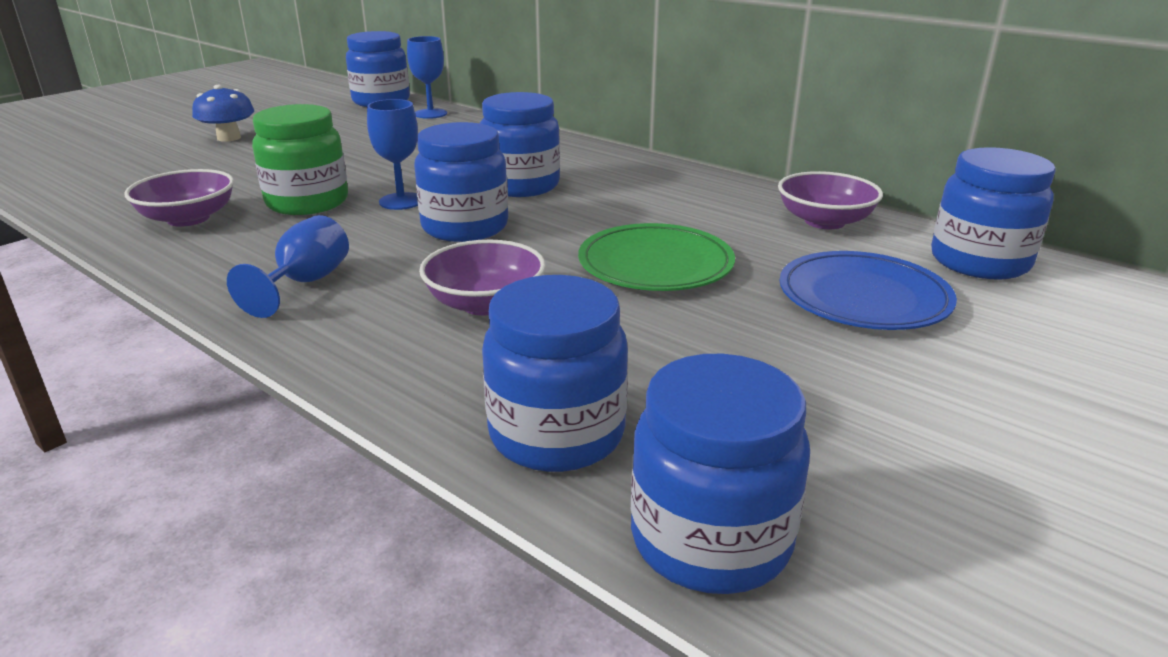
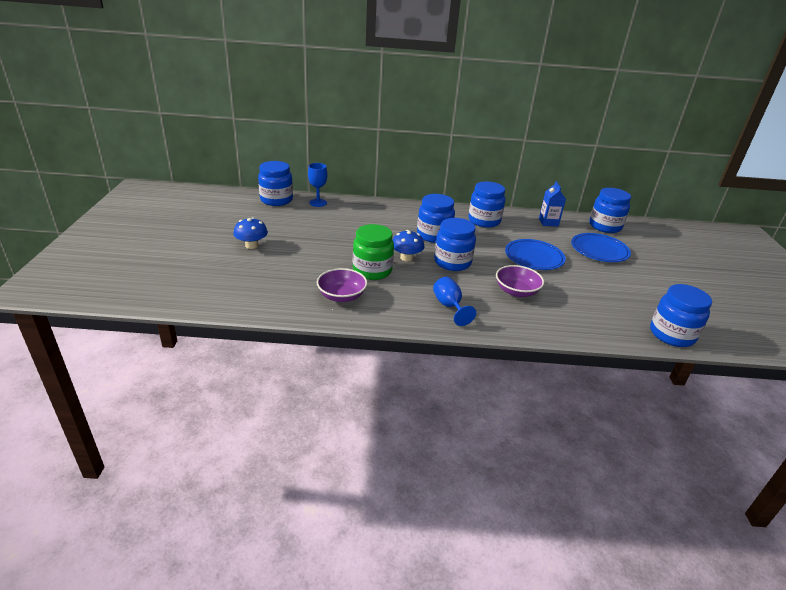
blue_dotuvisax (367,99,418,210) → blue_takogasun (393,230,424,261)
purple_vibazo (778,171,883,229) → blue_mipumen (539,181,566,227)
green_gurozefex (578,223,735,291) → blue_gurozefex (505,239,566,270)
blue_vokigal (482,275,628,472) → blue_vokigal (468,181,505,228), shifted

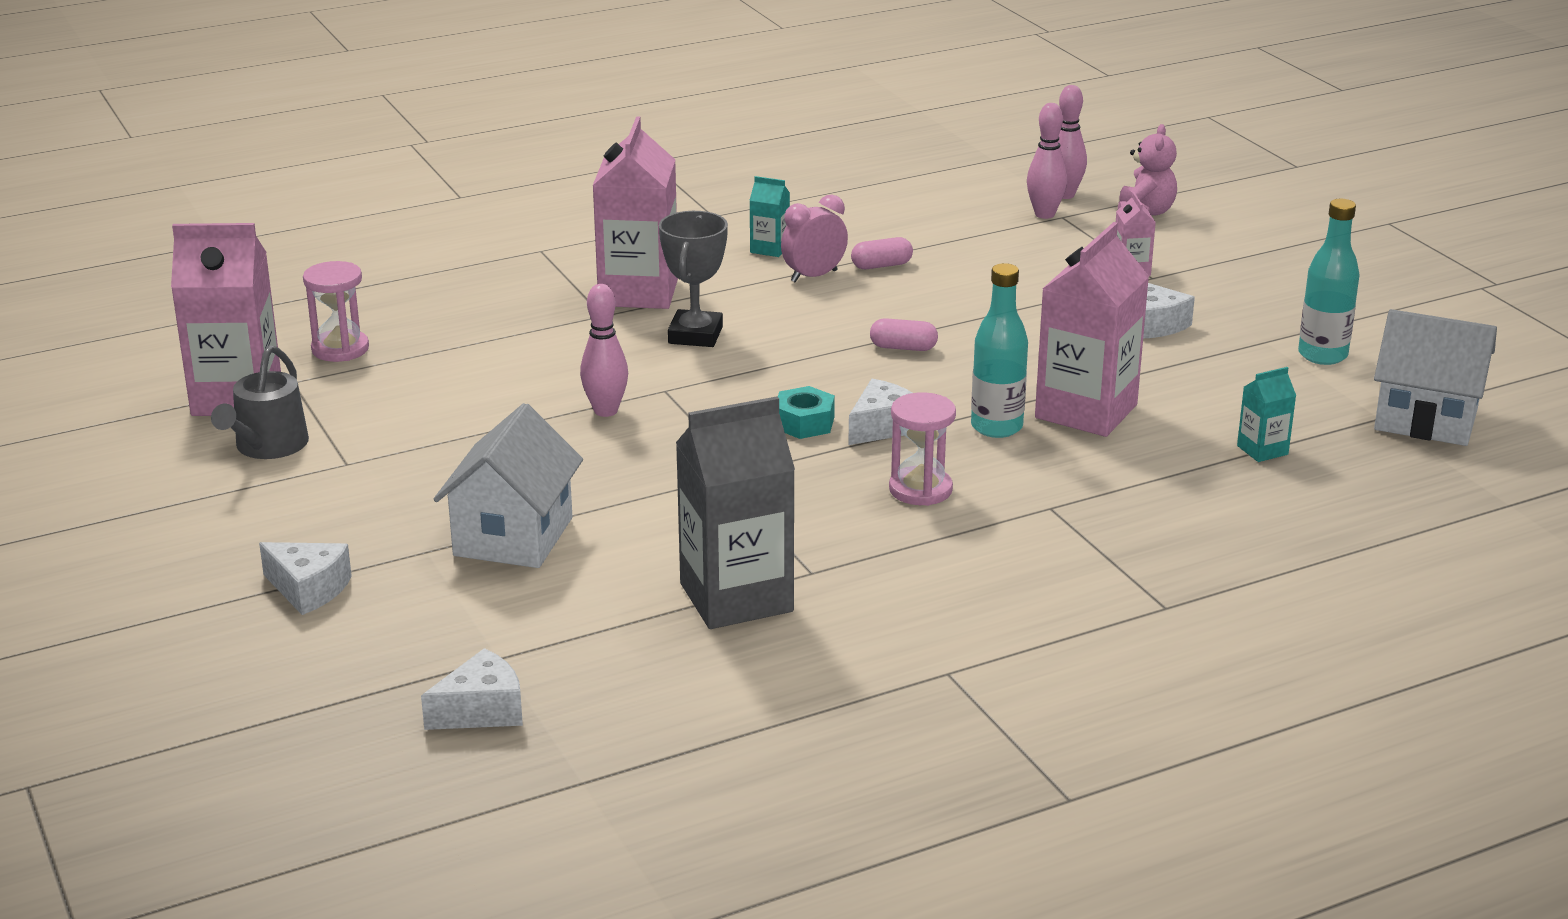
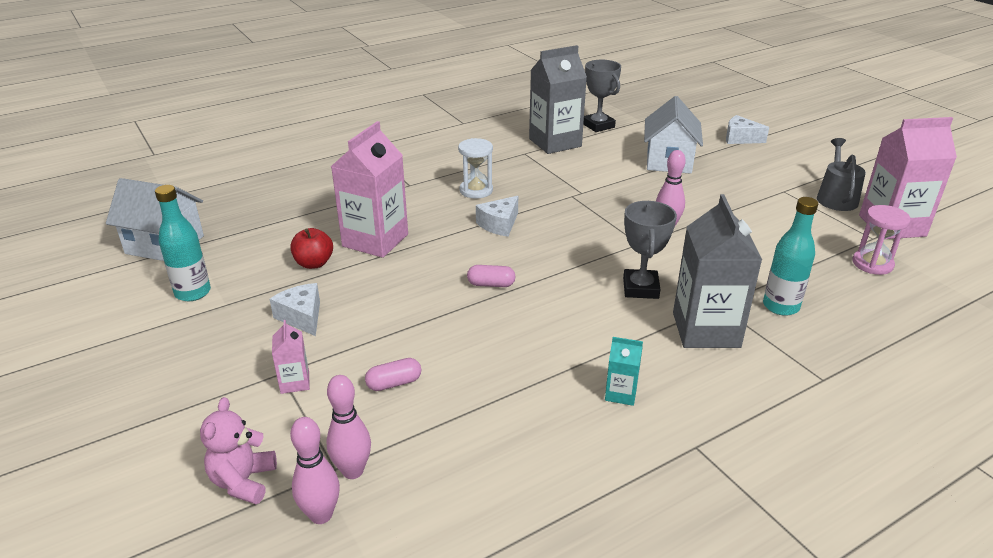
pink_mipumen (593,116,678,309) → grey_mipumen (673,194,762,348)
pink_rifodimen (781,195,848,283) → -
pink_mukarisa (851,237,913,269) → pink_mukarisa (365,358,421,391), shifted
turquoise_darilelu (971,263,1028,438) → turquoise_darilelu (763,197,818,316), shifted
turquoise_mipumen (1237,367,1296,462) → -
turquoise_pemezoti (778,386,835,439) → -
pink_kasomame (889,392,956,506) → white_kasomame (458,138,493,199)
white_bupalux (421,648,523,730) → -
- → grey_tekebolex (583,60,621,132)
- → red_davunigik (290,228,333,269)

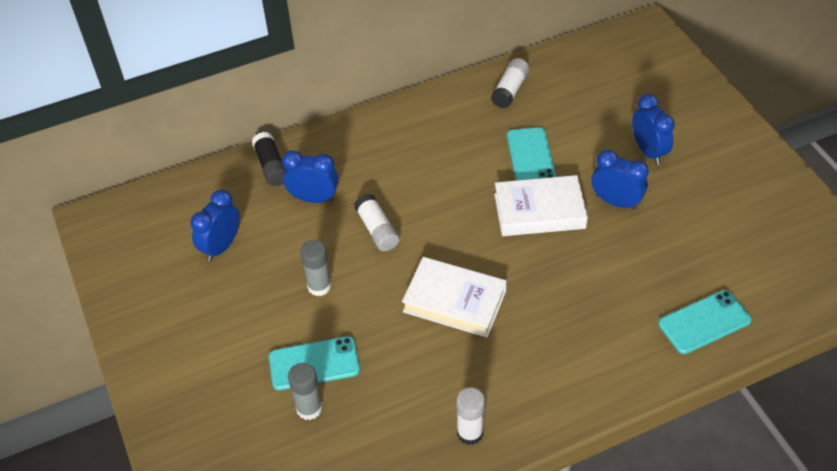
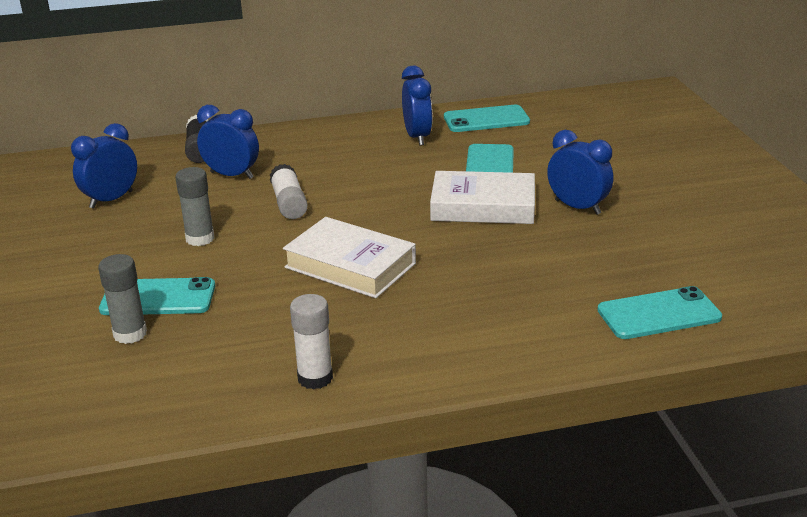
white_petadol (491,58,530,108) → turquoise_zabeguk (444,105,530,132)
blue_rifodimen (632,94,675,165) → blue_rifodimen (402,66,433,146), shifted

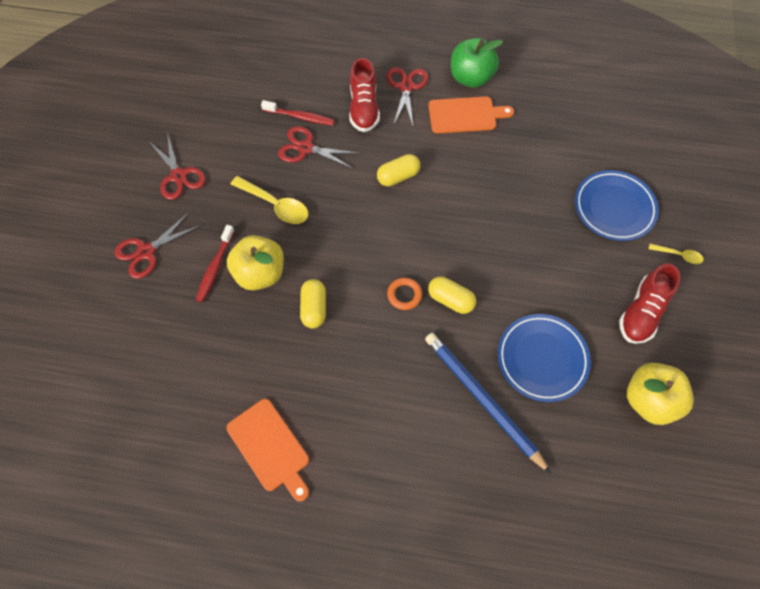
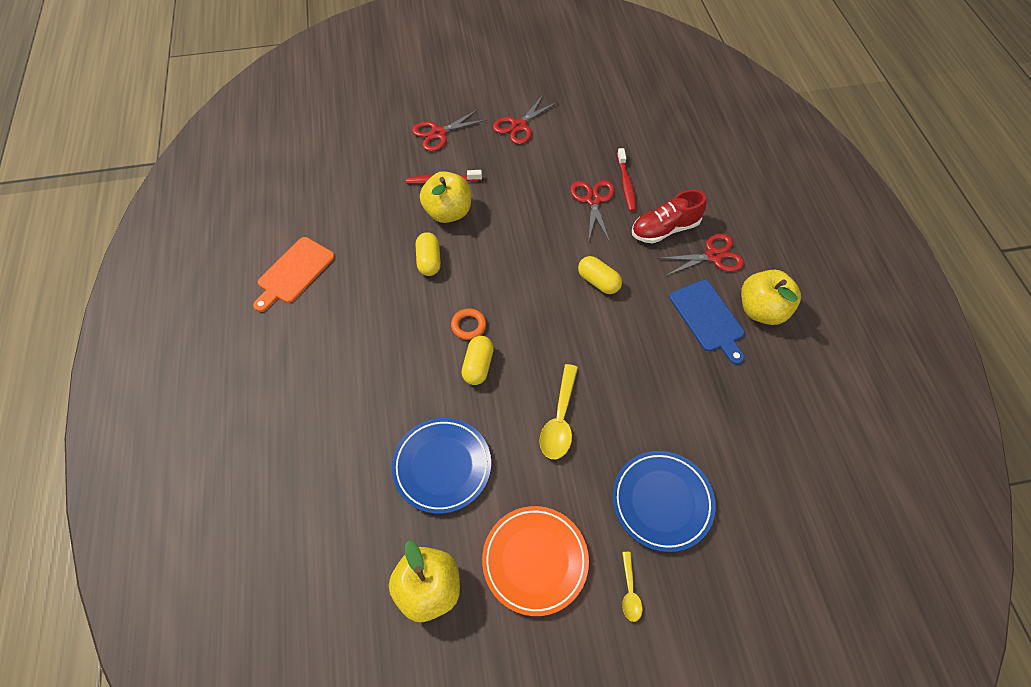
green_davunigik (451,38,503,88) → yellow_davunigik (741,270,801,325)
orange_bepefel (428,96,514,133) → blue_bepefel (669,280,745,364)
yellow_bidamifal (231,176,308,224) → yellow_bidamifal (539,364,578,459), shifted
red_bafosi (115,212,201,279) → red_bafosi (412,109,486,152), 60 degrees counterclockwise
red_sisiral (619,263,680,344) → orange_gurozefex (482,506,589,616)
yellow_mukarisa (300,279,326,328) → yellow_mukarisa (415,232,441,276), 75 degrees counterclockwise
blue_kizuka (425,333,551,474) → -

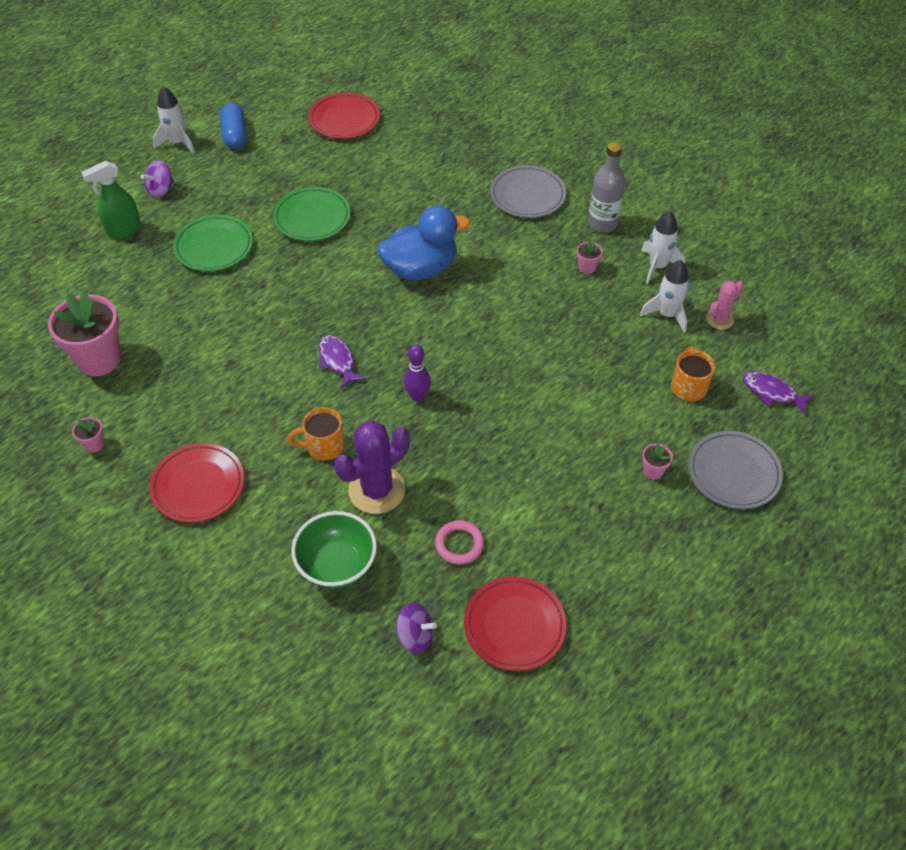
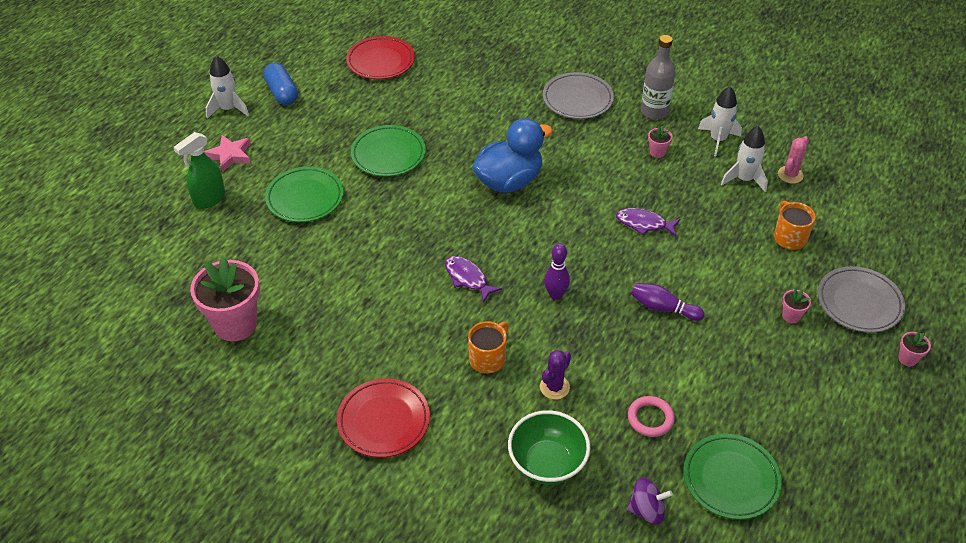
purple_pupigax (141,160,174,198) → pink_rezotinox (204,135,251,172)
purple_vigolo (743,371,815,415) → purple_vigolo (616,208,680,236), shifted
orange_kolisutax (287,407,345,460) → orange_kolisutax (468,321,509,373), 150 degrees clockwise
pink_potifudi (72,417,104,453) → pink_potifudi (898,332,931,367), shifted
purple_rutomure (334,420,410,514) → purple_rutomure (540,350,571,399), x0.55
red_gurozefex (464,576,567,671) → green_gurozefex (683,433,782,520)
- → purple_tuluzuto (631,283,704,321)

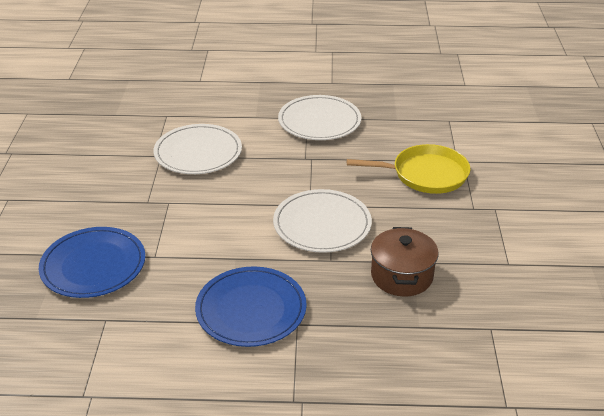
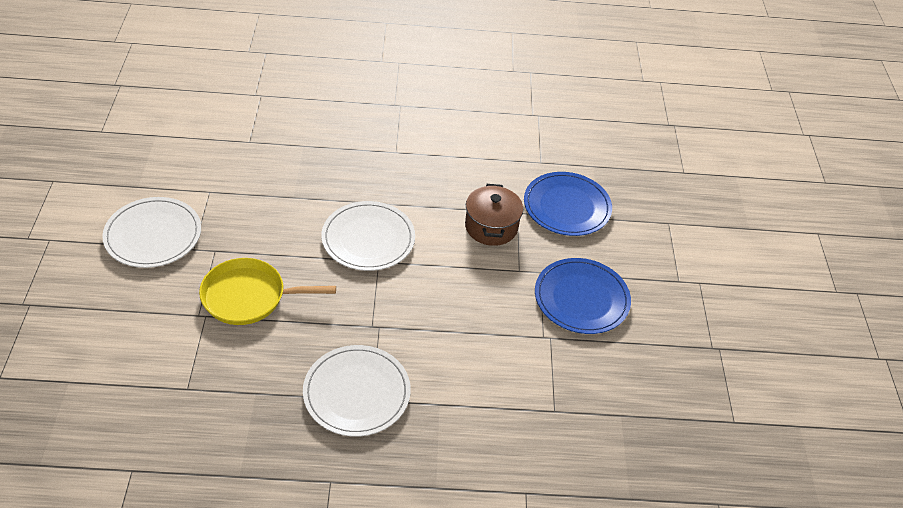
white_gurozefex (154,124,242,174) → white_gurozefex (102,197,201,268), shifted
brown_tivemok (371,227,439,297) → brown_tivemok (465,184,523,246), shifted
blue_gurozefex (195,266,307,347) → blue_gurozefex (535,258,631,334), shifted

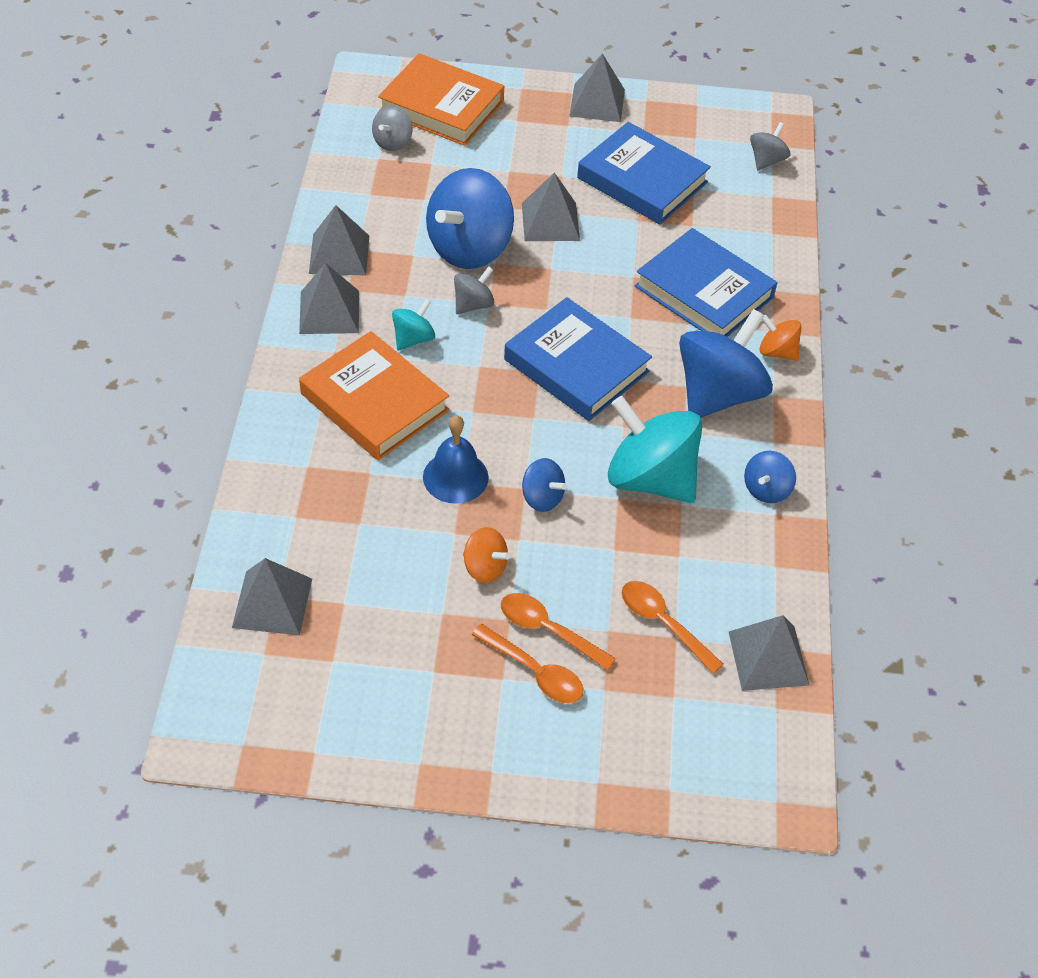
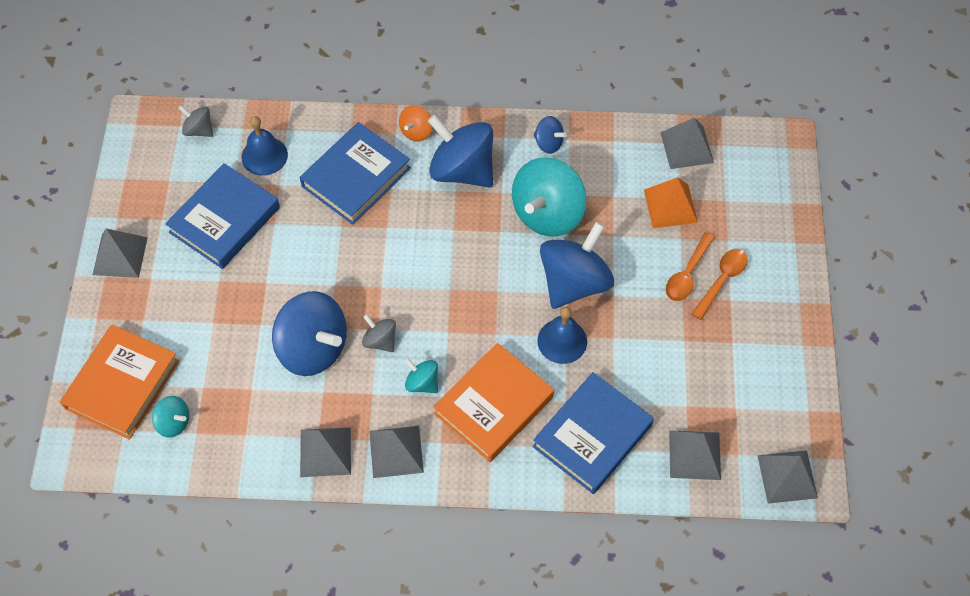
grey_pupigax (372,106,412,151) → turquoise_pupigax (152,396,189,437)
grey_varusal (522,172,580,241) → grey_varusal (757,450,818,504), shifted
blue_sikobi (504,297,652,421) → blue_sikobi (533,372,654,494), shifted
blue_pupigax (522,458,567,512) → blue_pupigax (540,222,614,309), x2.08
orange_pupigax (463,527,510,583) → -
orange_bidamifal (622,581,724,674) → orange_varusal (644,177,698,228)
- → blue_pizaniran (241,116,288,176)

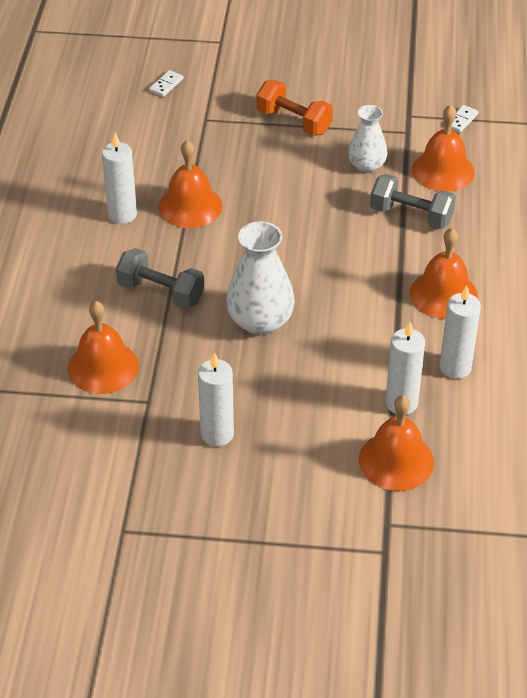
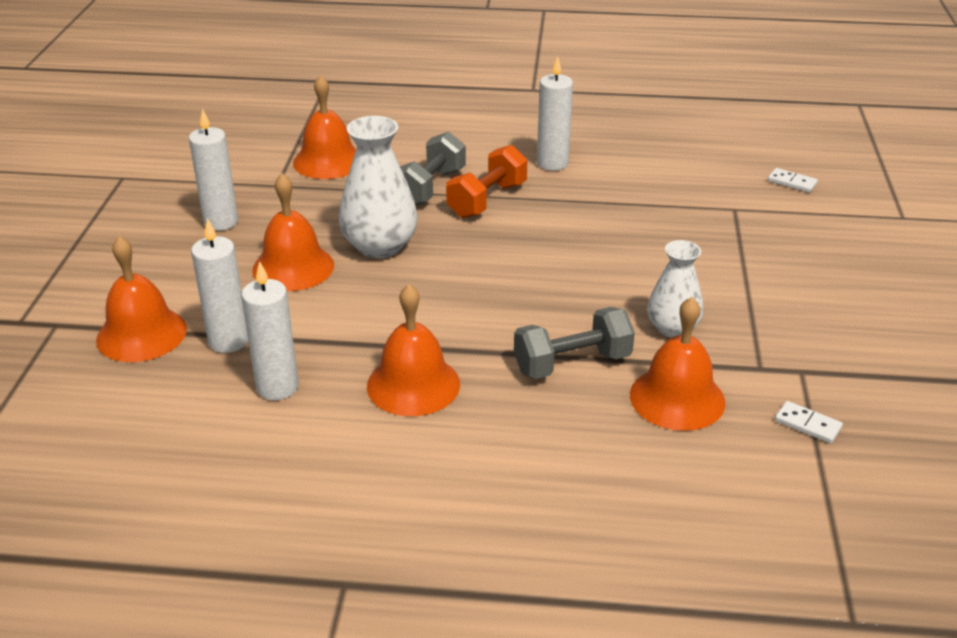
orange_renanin (256,80,333,136) → orange_renanin (446,145,528,218), shifted
orange_pizaniran (158,140,222,228) → orange_pizaniran (252,173,334,291), shifted
grey_renanin (370,174,456,229) → grey_renanin (514,307,635,379), 45 degrees clockwise

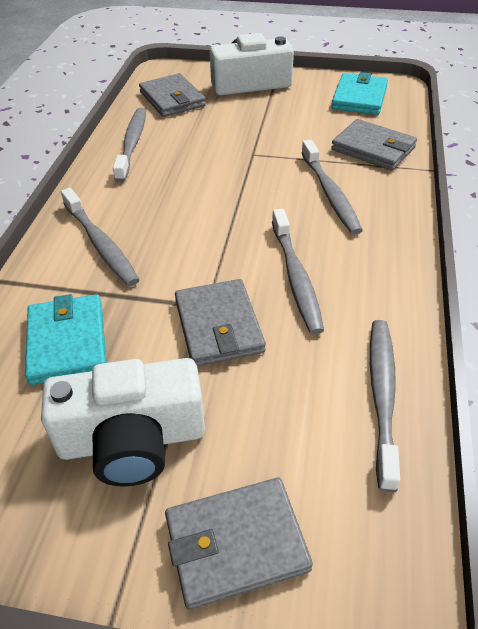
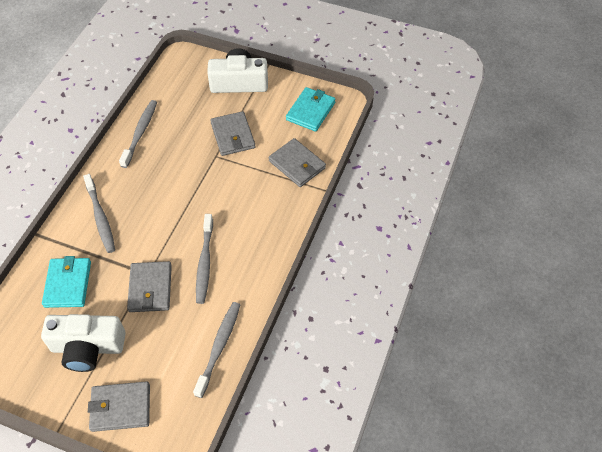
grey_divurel (139,73,206,117) → grey_divurel (210,111,255,156), shifted
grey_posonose (301,140,363,235) → -

